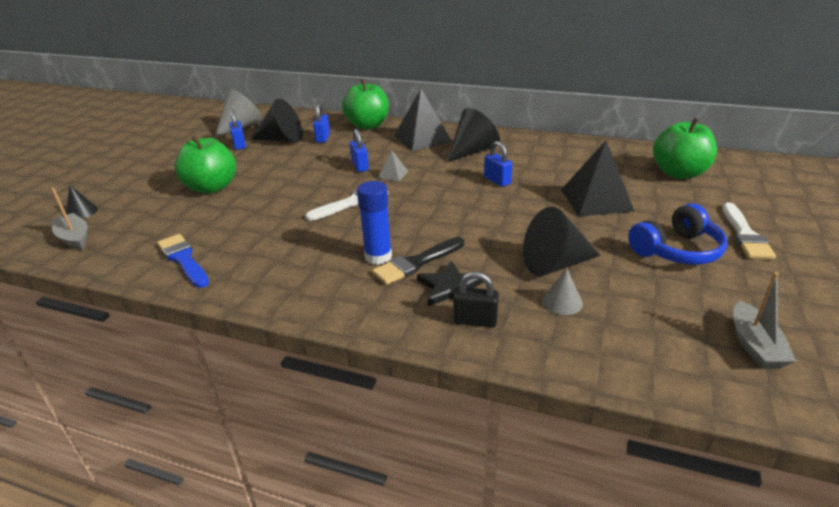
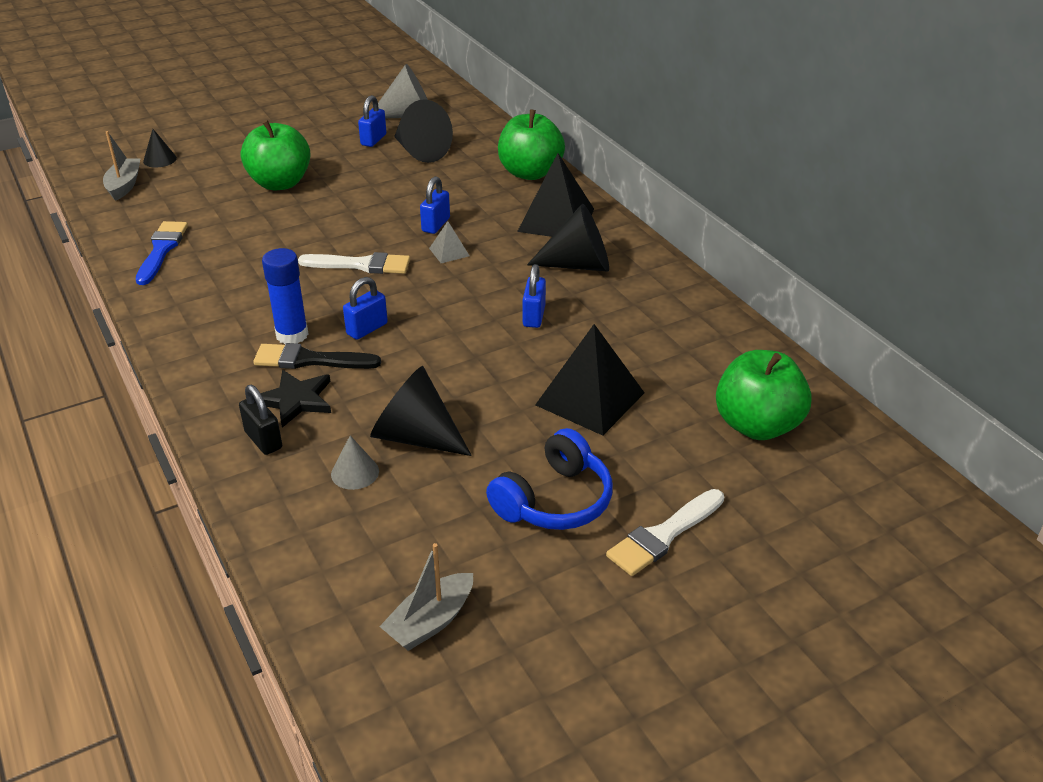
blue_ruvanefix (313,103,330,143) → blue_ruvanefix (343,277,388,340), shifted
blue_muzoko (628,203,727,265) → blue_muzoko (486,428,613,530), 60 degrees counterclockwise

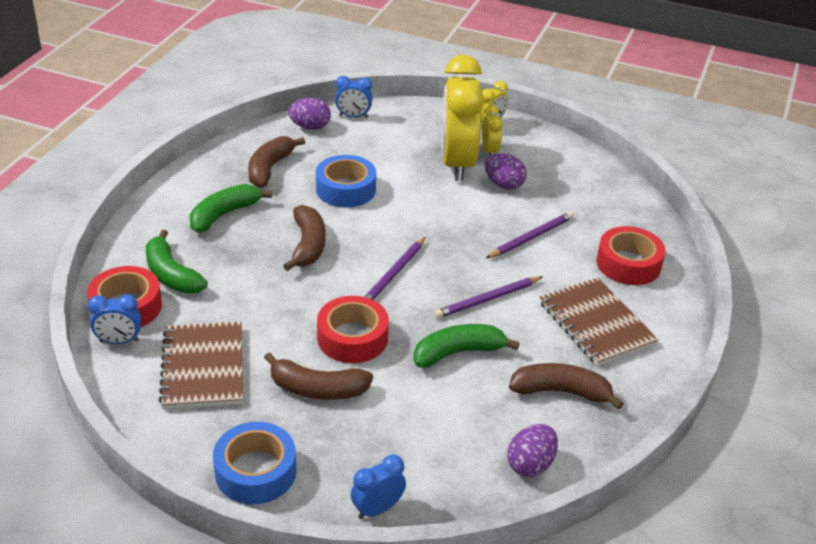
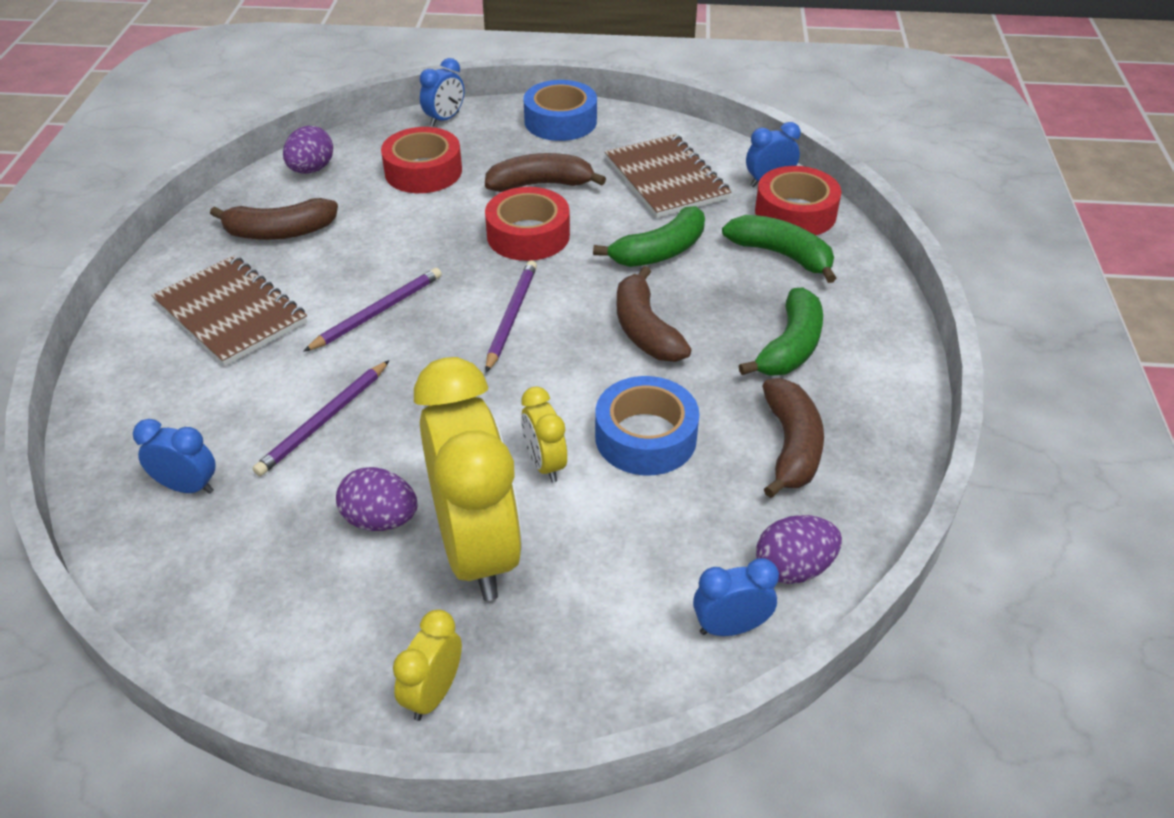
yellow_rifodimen (482,105,503,156) → yellow_rifodimen (521,386,567,483), shifted
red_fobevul (597,226,666,285) → red_fobevul (381,127,462,193), shifted
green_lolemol (413,324,520,367) → green_lolemol (593,206,705,267), shifted
- → blue_rifodimen (133,419,216,494)

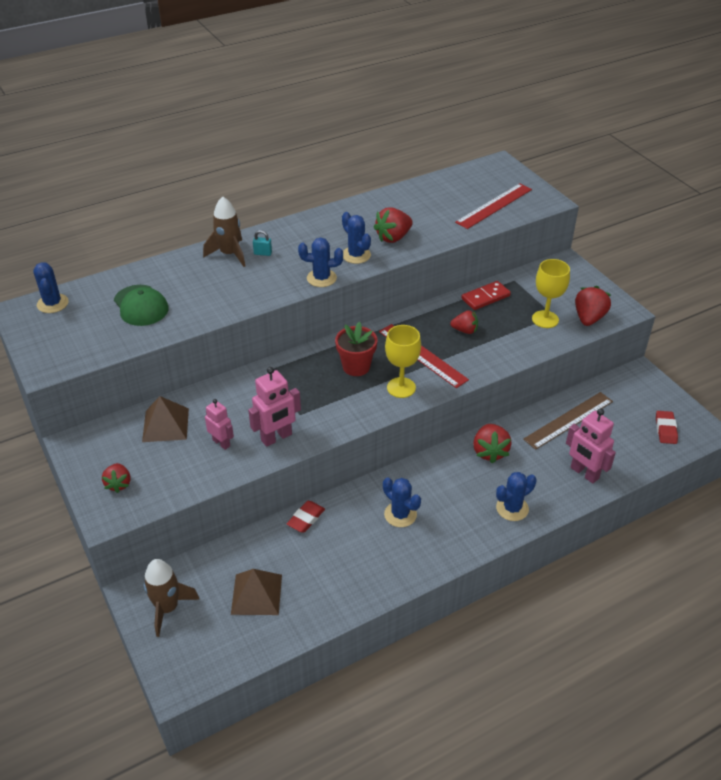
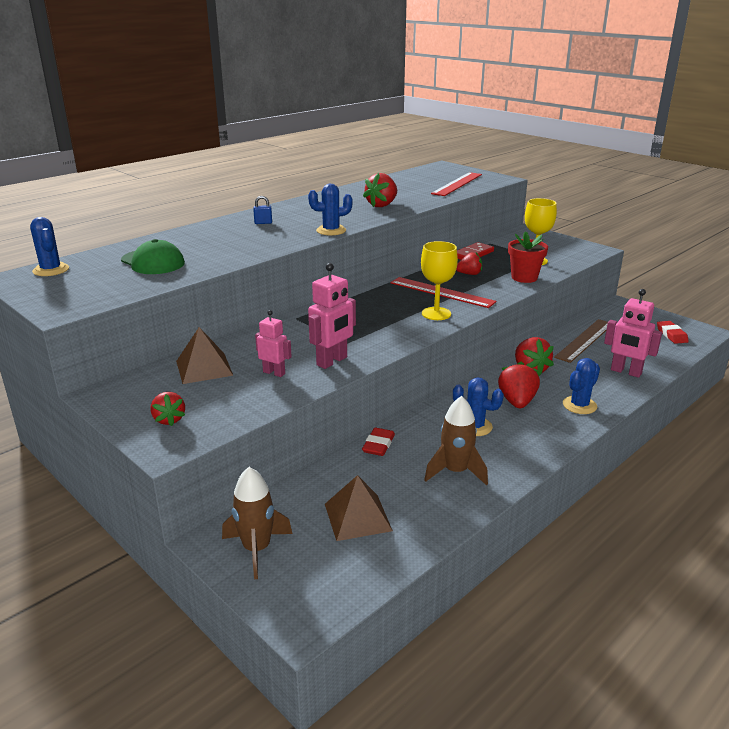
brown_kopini (203,197,245,267) → brown_kopini (424,396,488,486), shifted
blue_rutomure (342,212,371,264) → -
turquoise_ruvanefix (253,230,272,256) → blue_ruvanefix (253,196,272,224)
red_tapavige (575,286,611,326) → red_tapavige (498,362,540,408), shifted
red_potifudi (335,322,377,376) → red_potifudi (508,231,548,283), shifted

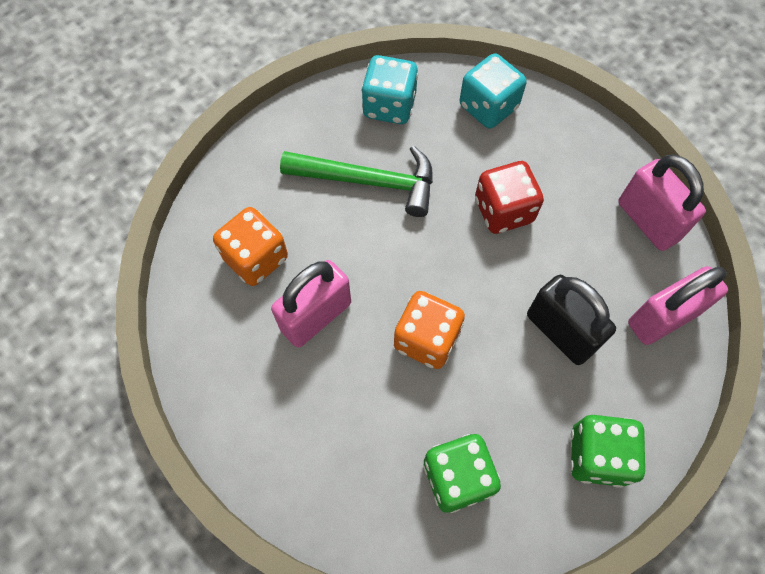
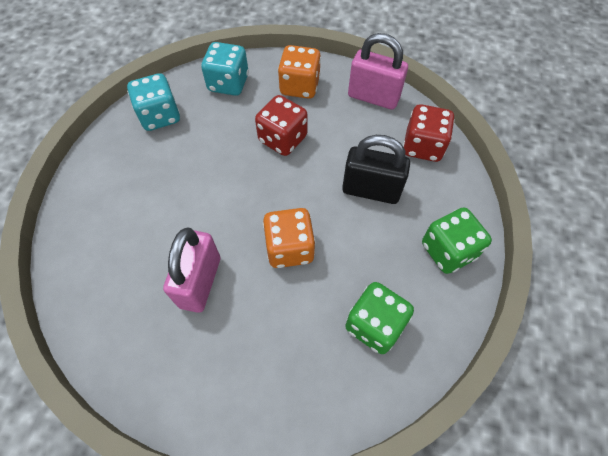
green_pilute (280,145,433,217) → -
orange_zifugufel (213,207,288,286) → orange_zifugufel (278,45,321,99), shifted
pink_ruvanefix (628,266,728,345) → red_zifugufel (403,104,455,162)

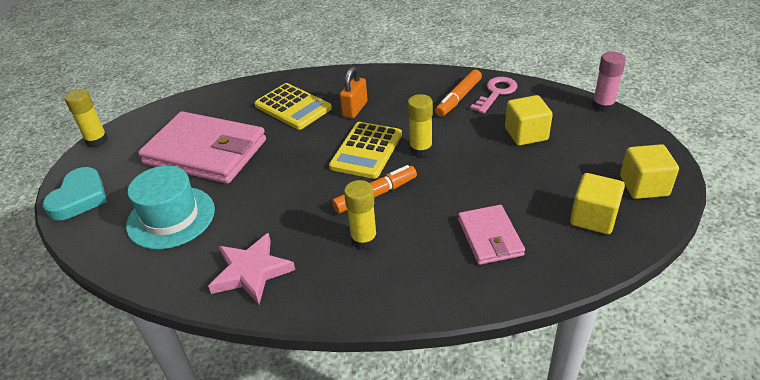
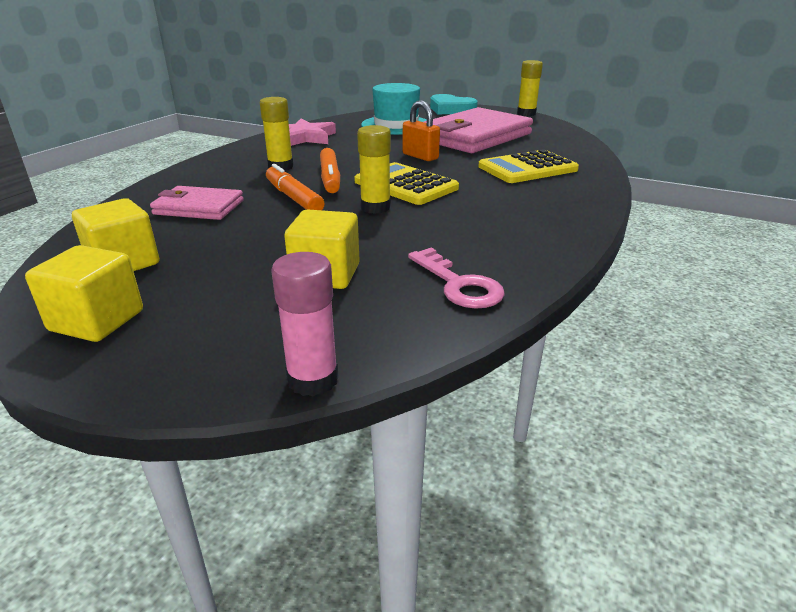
orange_ruvanefix (340,67,368,118) → orange_ruvanefix (403,100,440,161), shifted
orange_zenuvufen (435,70,482,117) → orange_zenuvufen (266,164,325,210), shifted

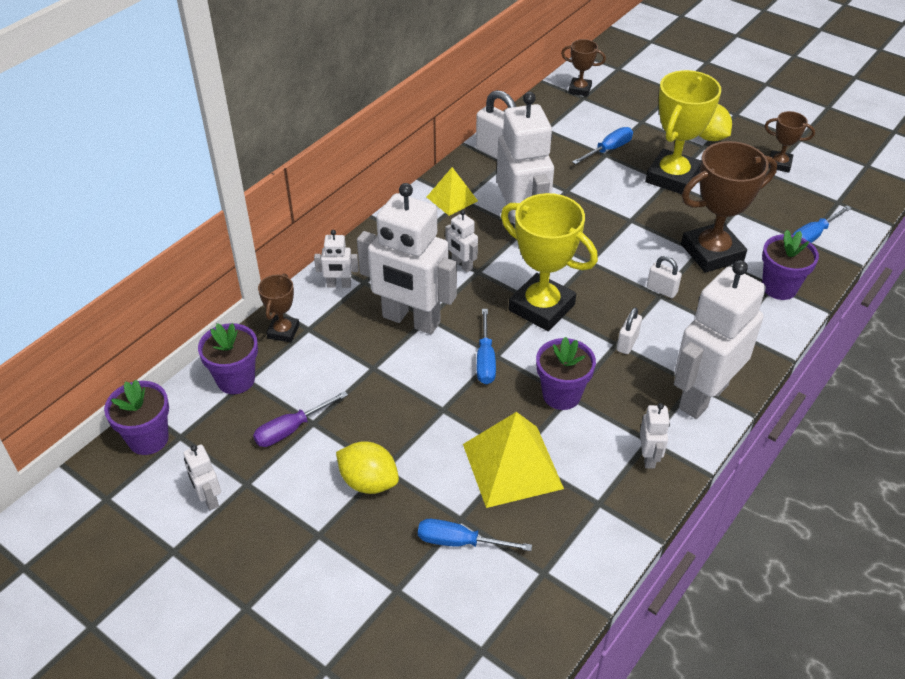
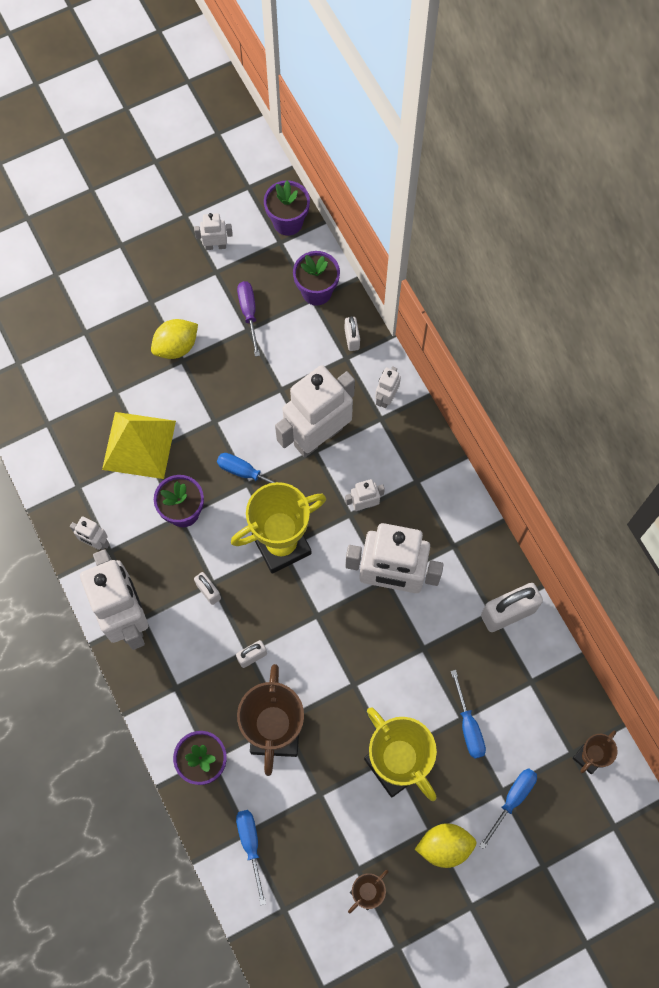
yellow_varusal (427,167,478,216) → -
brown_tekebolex (258,273,300,342) → white_ruvanefix (345,316,360,351)
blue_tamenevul (418,519,532,551) → blue_tamenevul (479,768,537,849), shifted

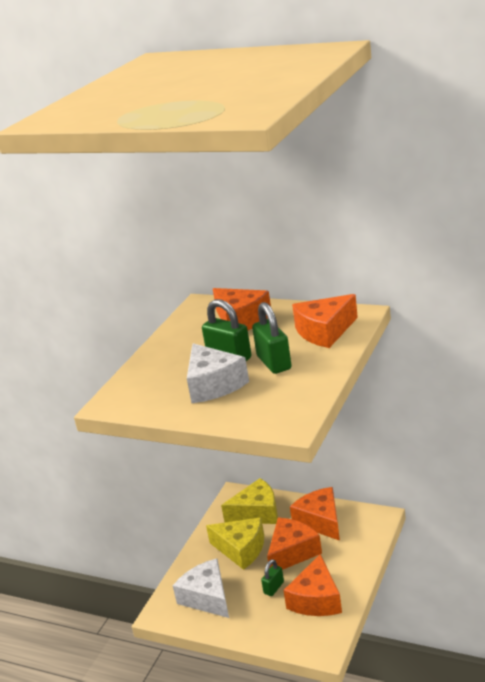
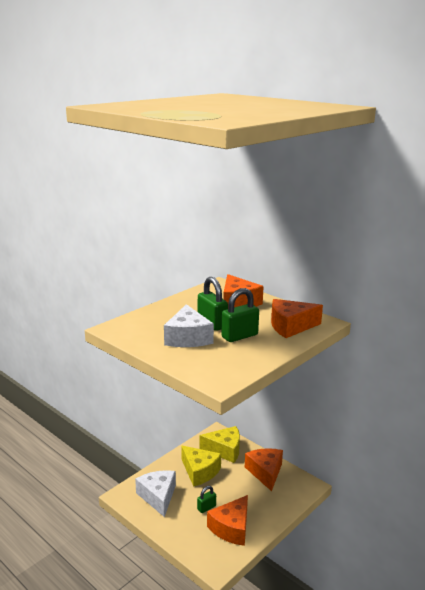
green_ruvanefix (252,302,291,374) → green_ruvanefix (221,288,259,342), 60 degrees clockwise
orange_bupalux (267,518,322,570) → -

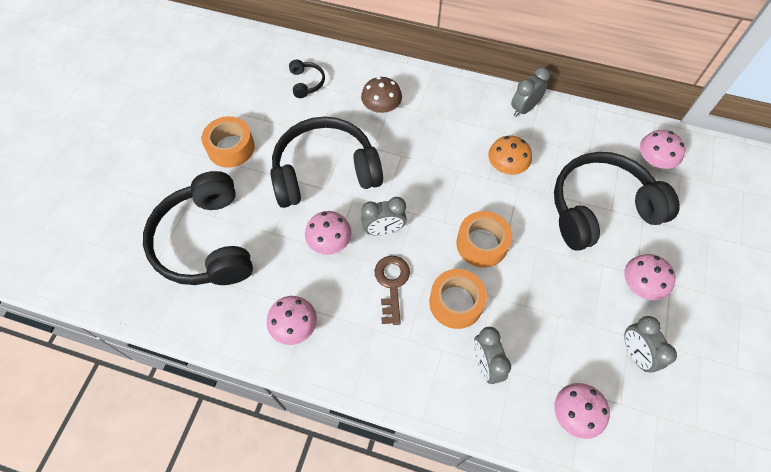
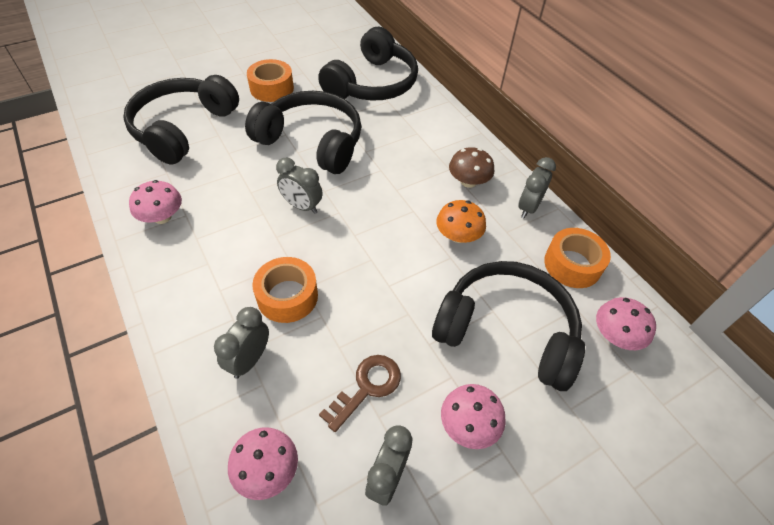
black_muzoko (289,60,325,98) → black_muzoko (318,27,418,101), x2.43
grey_rifodimen (511,67,550,117) → grey_rifodimen (518,157,556,219), 60 degrees counterclockwise
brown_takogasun (361,77,402,113) → brown_takogasun (449,147,494,188), shifted
pink_takogasun (305,211,352,255) → -
orange_fobevul (457,211,512,268) → orange_fobevul (544,228,611,288), shifted
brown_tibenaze (374,256,410,325) → brown_tibenaze (319,355,401,432), shifted

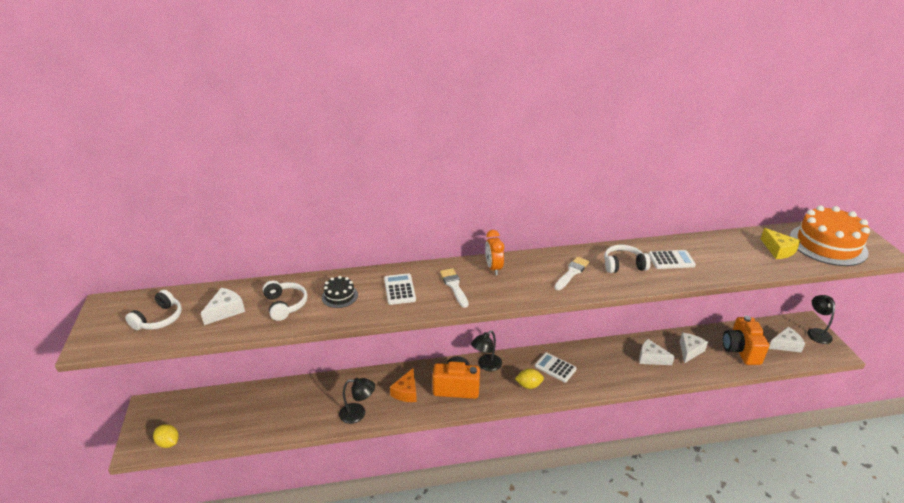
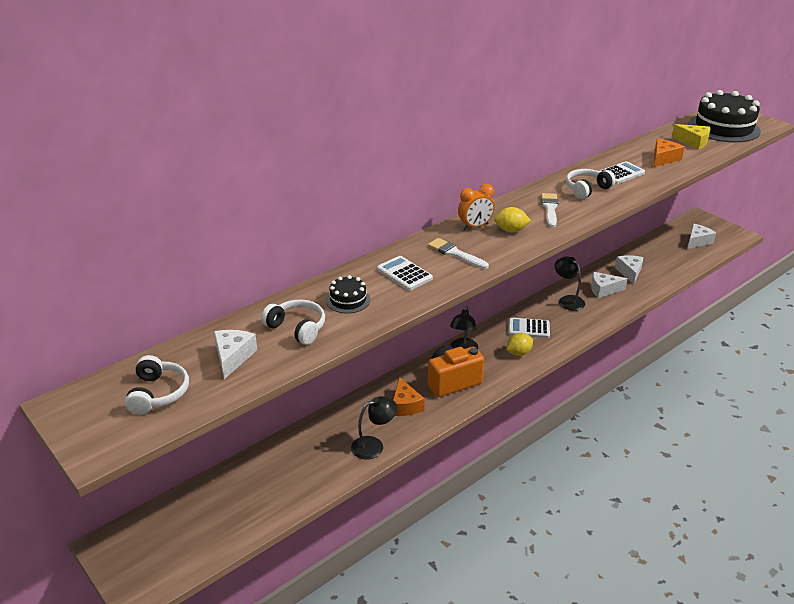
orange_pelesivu (789,205,870,266) → black_pelesivu (688,90,761,143)
orange_rifodimen (485,230,504,275) → orange_rifodimen (458,184,495,230), 75 degrees counterclockwise
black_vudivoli (807,295,835,344) → black_vudivoli (554,256,585,311), shifted
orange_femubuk (723,316,769,365) → -
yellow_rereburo (153,424,179,448) → yellow_rereburo (494,207,531,232), shifted
- → orange_bupalux (654,139,685,167)

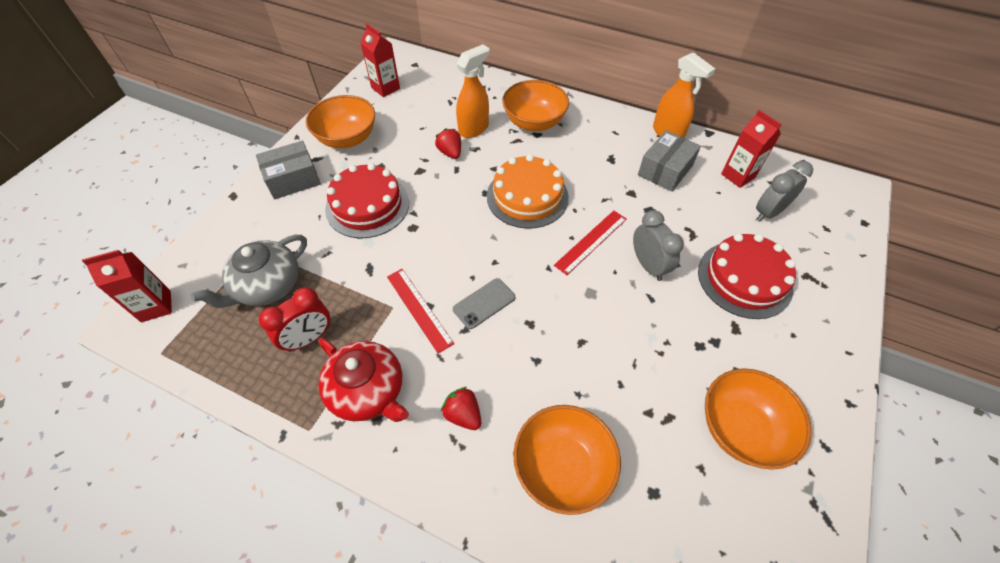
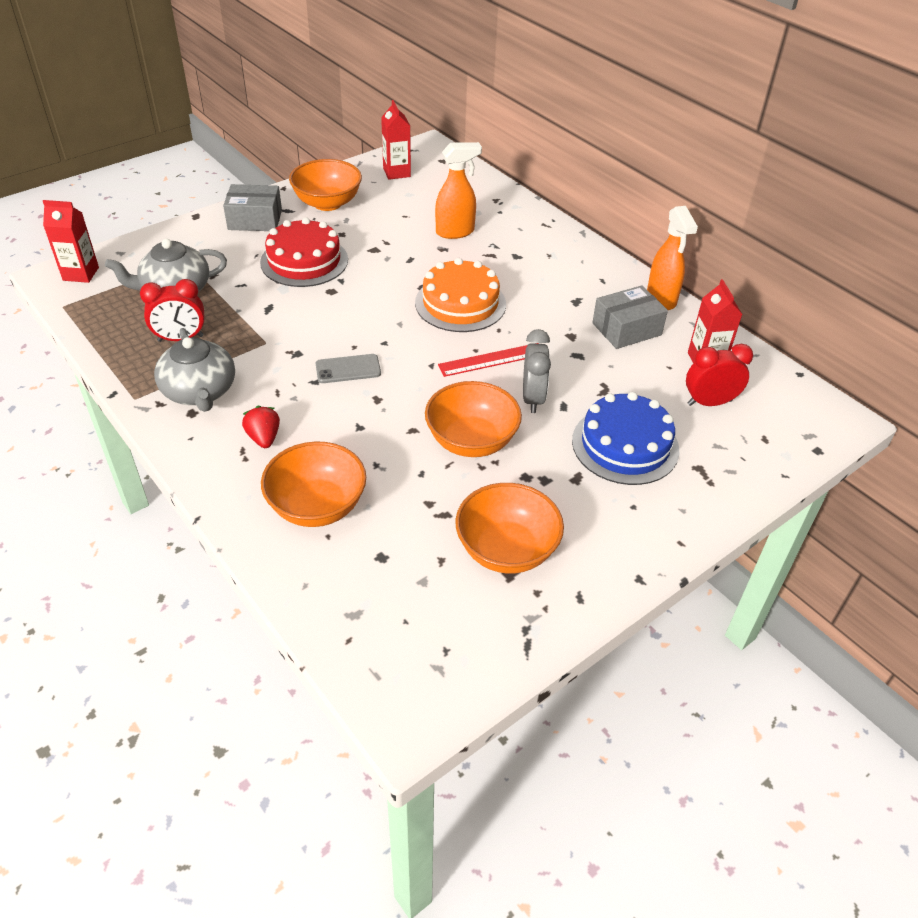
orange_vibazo (502,80,569,131) → orange_vibazo (425,381,522,457), shifted
red_tapavige (435,128,461,159) → -
grey_rifodimen (756,161,813,222) → red_rifodimen (686,344,753,406)
red_pelesivu (698,233,796,319) → blue_pelesivu (572,392,679,485)
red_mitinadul (387,269,454,353) → -
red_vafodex (318,338,409,422) → grey_vafodex (154,328,235,412)

